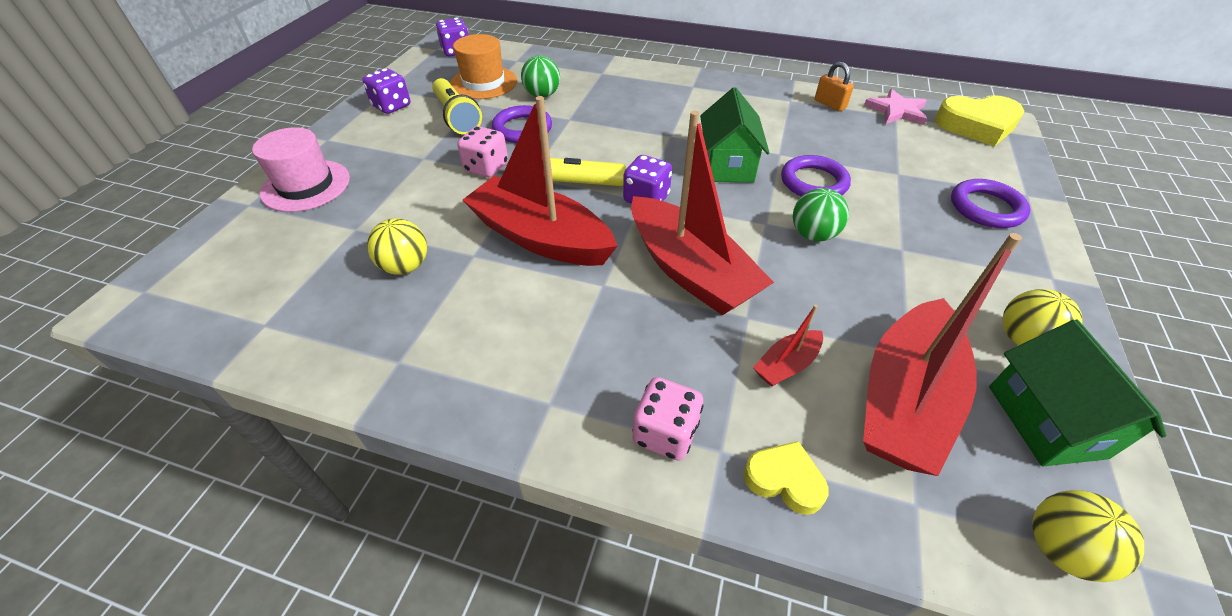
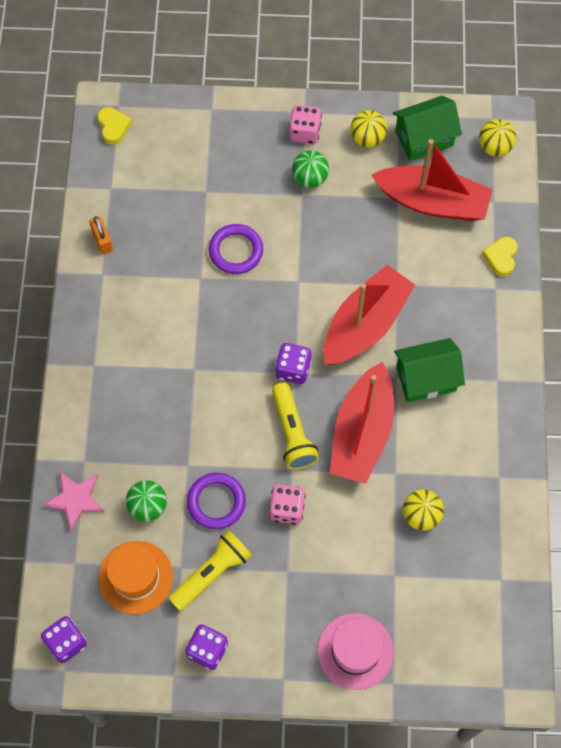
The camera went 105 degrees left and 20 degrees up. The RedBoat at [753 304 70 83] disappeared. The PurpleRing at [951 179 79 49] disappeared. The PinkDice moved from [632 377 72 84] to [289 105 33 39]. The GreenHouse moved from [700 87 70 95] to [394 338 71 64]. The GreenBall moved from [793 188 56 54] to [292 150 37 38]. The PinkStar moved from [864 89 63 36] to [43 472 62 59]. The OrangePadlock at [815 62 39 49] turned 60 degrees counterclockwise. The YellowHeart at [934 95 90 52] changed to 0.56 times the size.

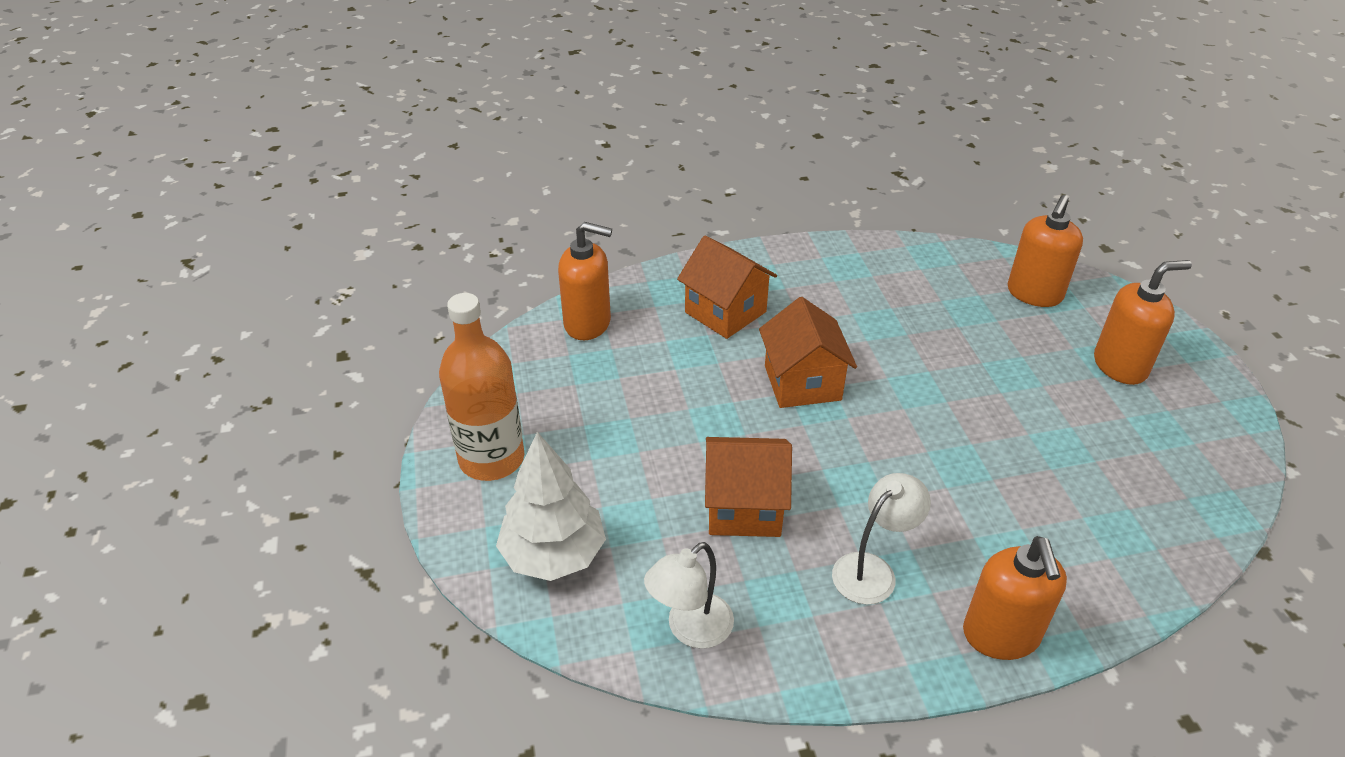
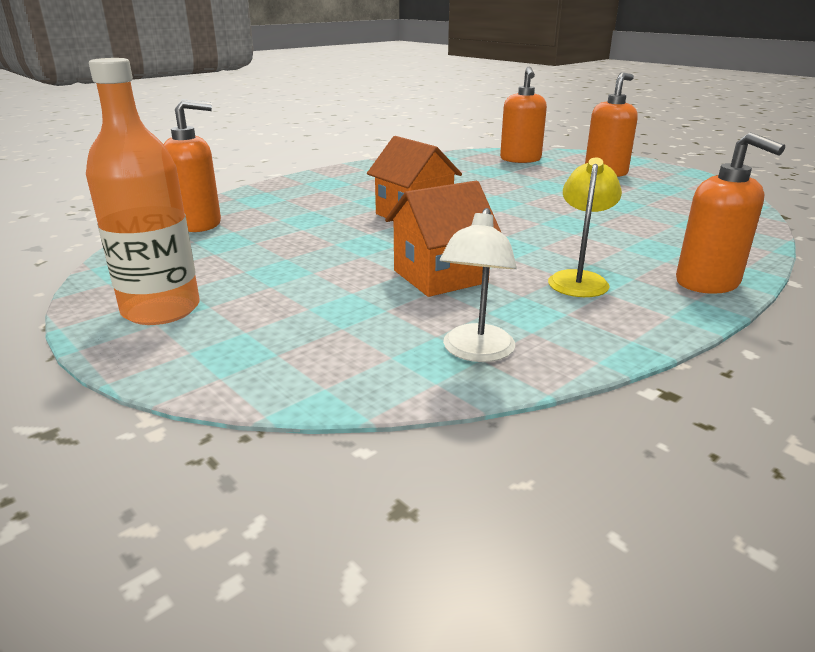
The camera went 30 degrees left and 15 degrees down. The WhiteTree at [496 432 110 149] disappeared. The OrangeHouse at [677 236 100 103] disappeared. The WhiteLamp at [832 473 99 132] became the YellowLamp at [548 158 74 139].

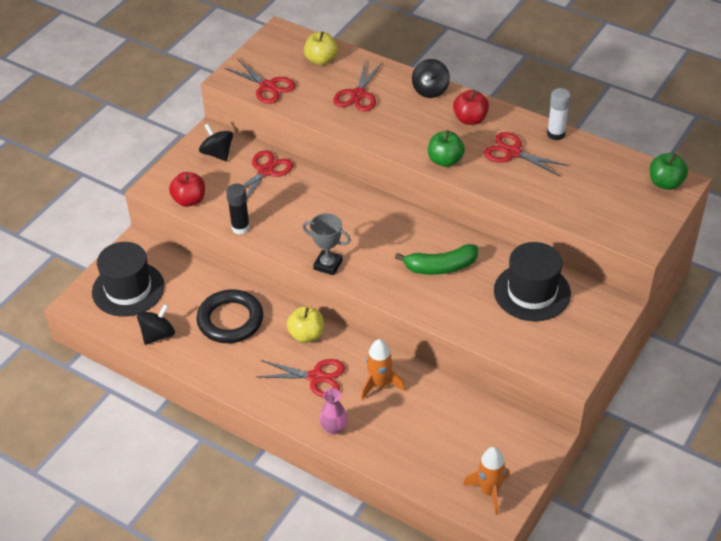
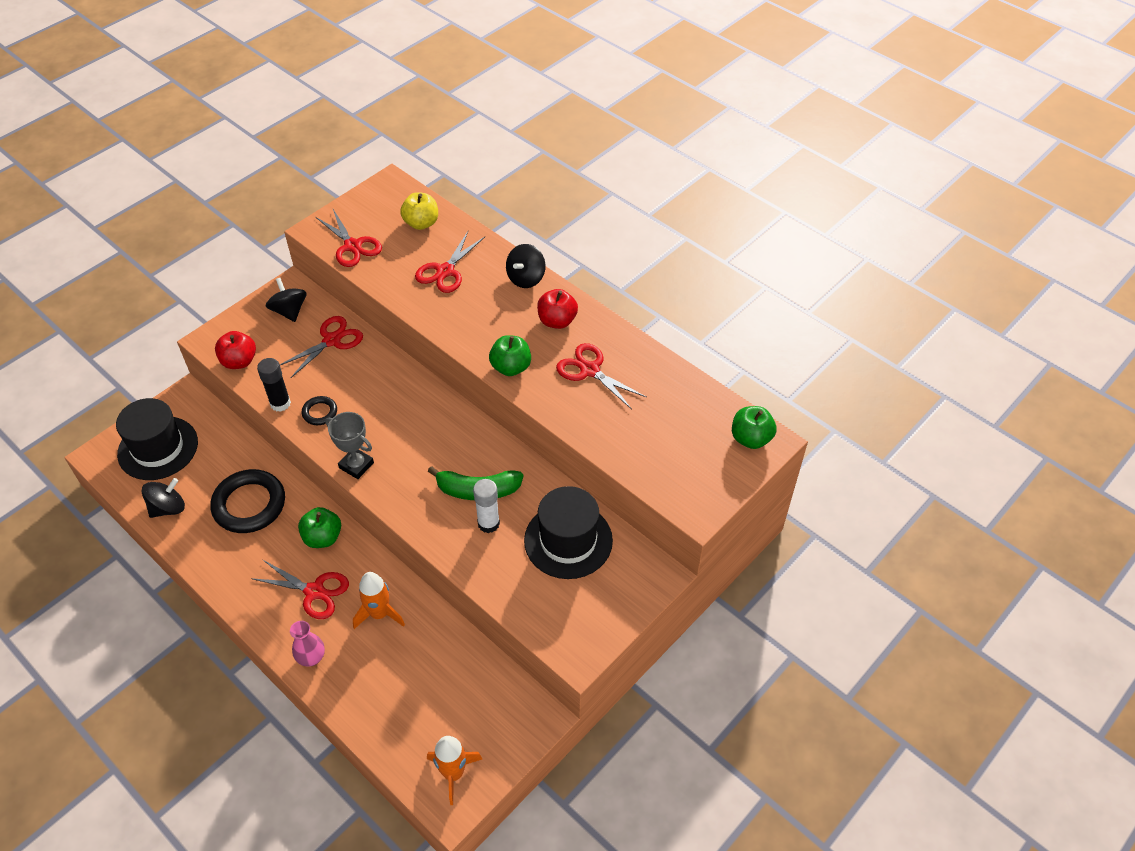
The camera went 10 degrees right and 5 degrees up. The BlackRing at [302 396 35 29] appeared. The WhiteGlueStick moved from [547 88 24 52] to [473 479 27 54]. The YellowApple at [287 306 37 37] became the GreenApple at [298 507 43 41].

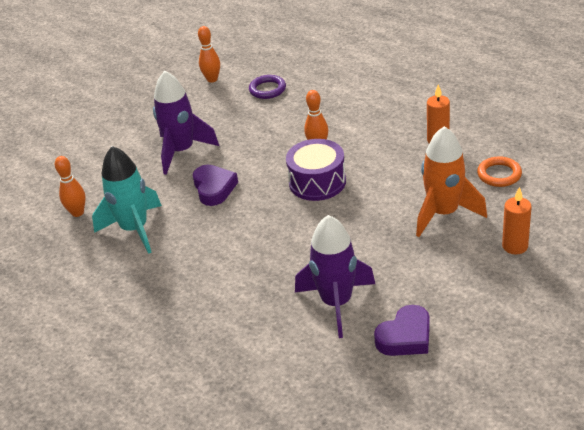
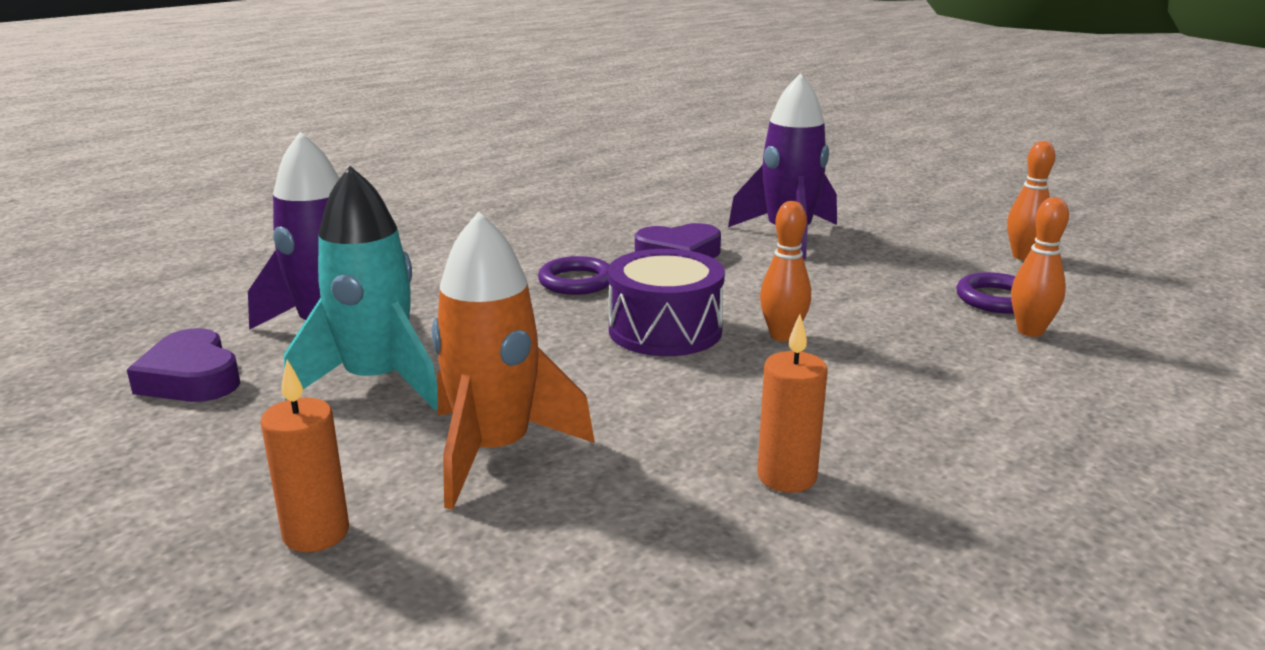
The camera went 90 degrees right and 15 degrees down. The OrangeRing at [477 156 45 31] disappeared. The PurpleRing at [538 256 71 39] appeared. The OrangeBowlingPin moved from [55 156 31 61] to [1011 197 58 140]. The TurquoiseRocket moved from [92 146 70 108] to [284 166 154 245].

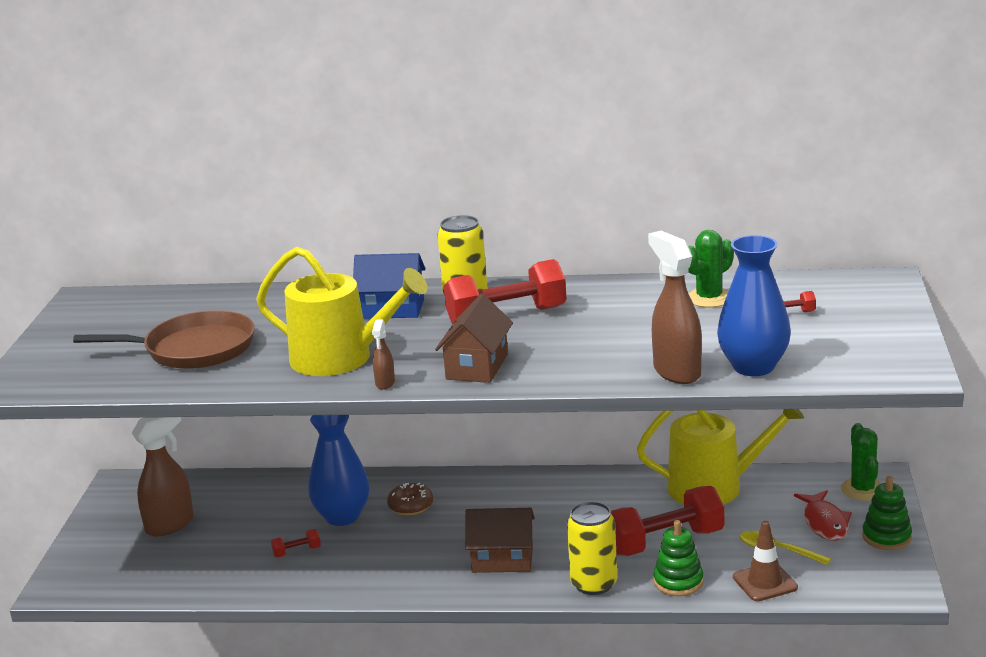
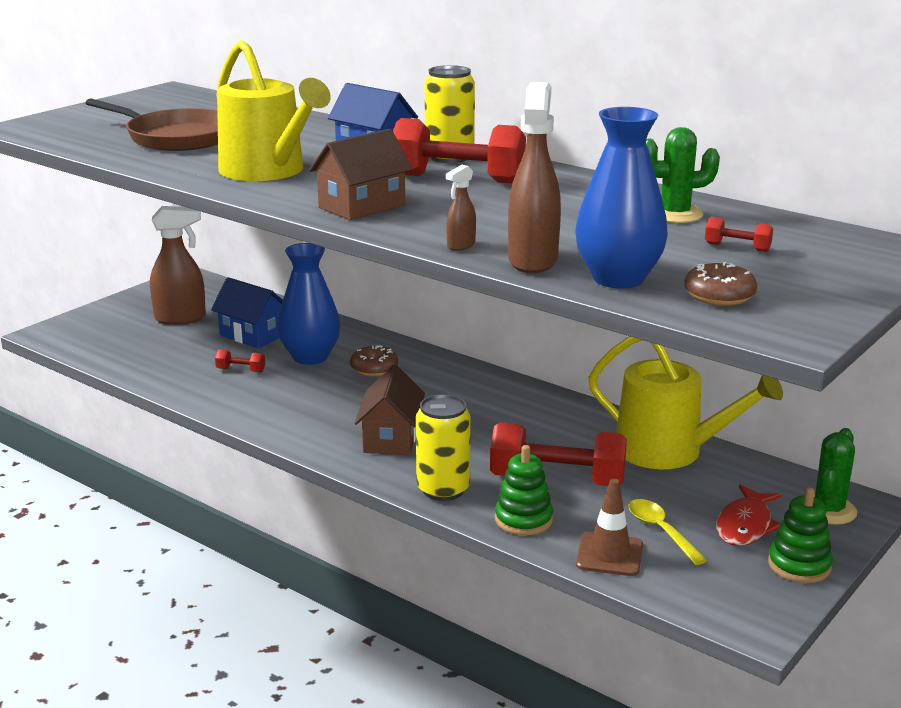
The camera went 30 degrees right and 0 degrees up. The BlueHouse at [211 277 72 72] appeared. The BrownDonut at [684 262 73 44] appeared. The BrownSprayBottle moved from [372 320 23 70] to [446 165 30 86]. The BrownHouse at [465 508 70 65] turned 60 degrees clockwise.

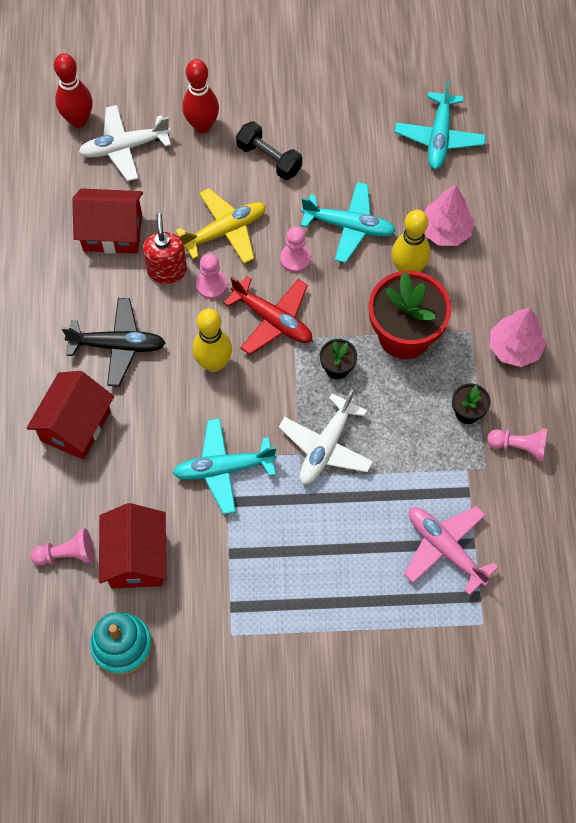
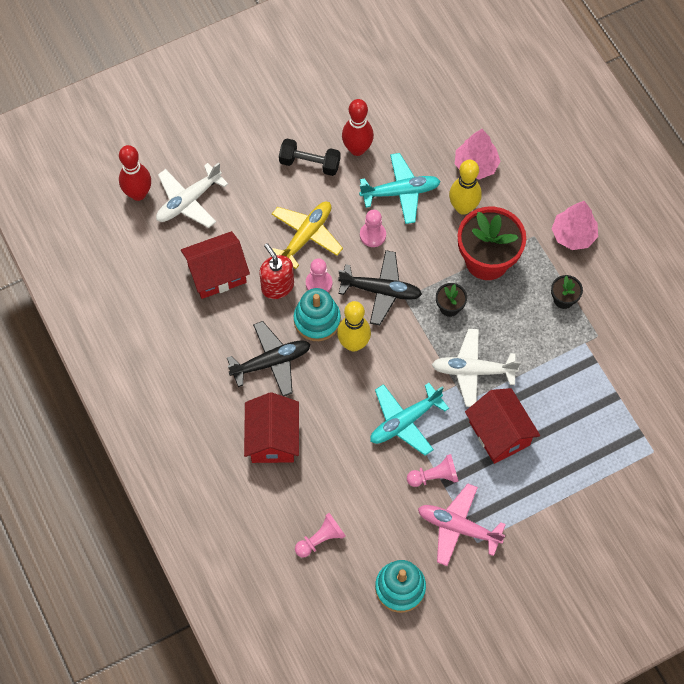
The camera went 25 degrees left and 0 degrees up. The TurquoisePlane at [395 80 91 89] disappeared. The TurquoiseStackingToy at [294 288 47 53] appeared. The RedHouse moved from [99 503 67 86] to [465 388 75 76]. The RedBowlingPin moved from [182 59 37 74] to [342 99 32 57]. The PinkPlane moved from [404 506 94 89] to [418 484 88 82]. The PinkPawn moved from [487 428 61 34] to [407 454 52 33]. The RedPlane at [224 276 88 79] became the BlackPlane at [338 250 84 75]. The WhitePlane at [279 390 95 94] turned 90 degrees clockwise.

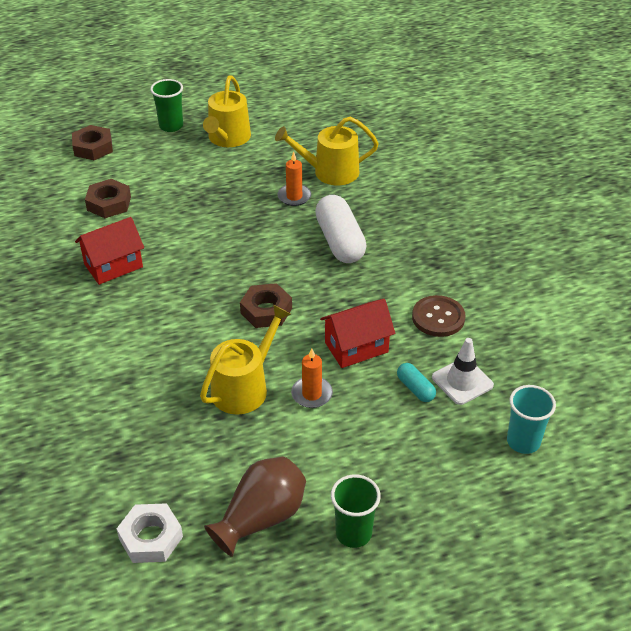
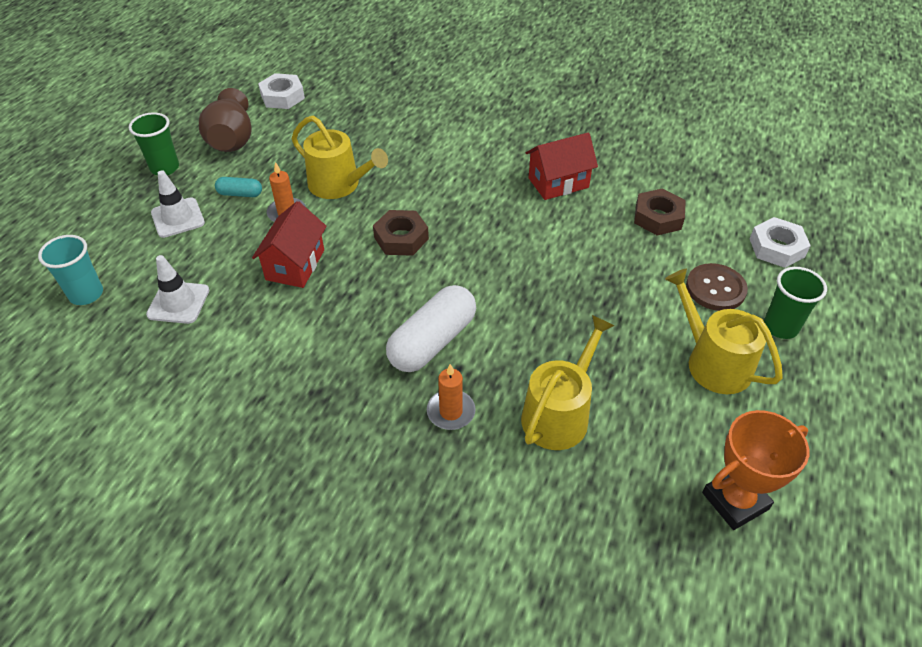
The camera went 130 degrees right and 5 degrees up. The WhiteTrafficCone at [151 170 54 68] appeared. The OrangeTrophy at [702 410 107 120] appeared. The OrangeCandle moved from [277 151 34 55] to [427 364 49 66]. The TurquoiseCapsule moved from [397 363 39 39] to [215 177 47 20]. The BrownButton moved from [412 295 53 42] to [686 263 62 48]. The BrownNut at [72 125 41 35] became the WhiteNut at [750 217 61 51]. The RedHouse at [75 217 69 68] turned 60 degrees clockwise. The YellowWateringCan at [200 305 91 110] turned 45 degrees counterclockwise. The WhiteCapsule at [315 195 51 68] turned 75 degrees counterclockwise.

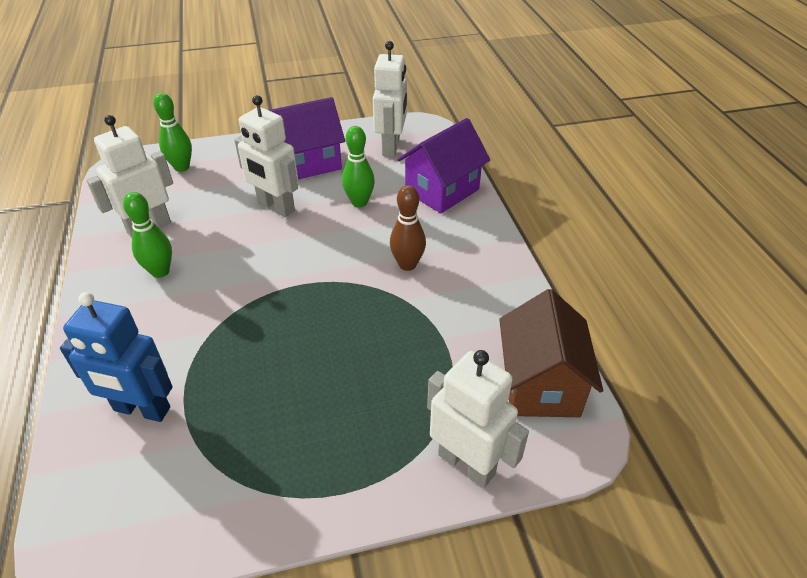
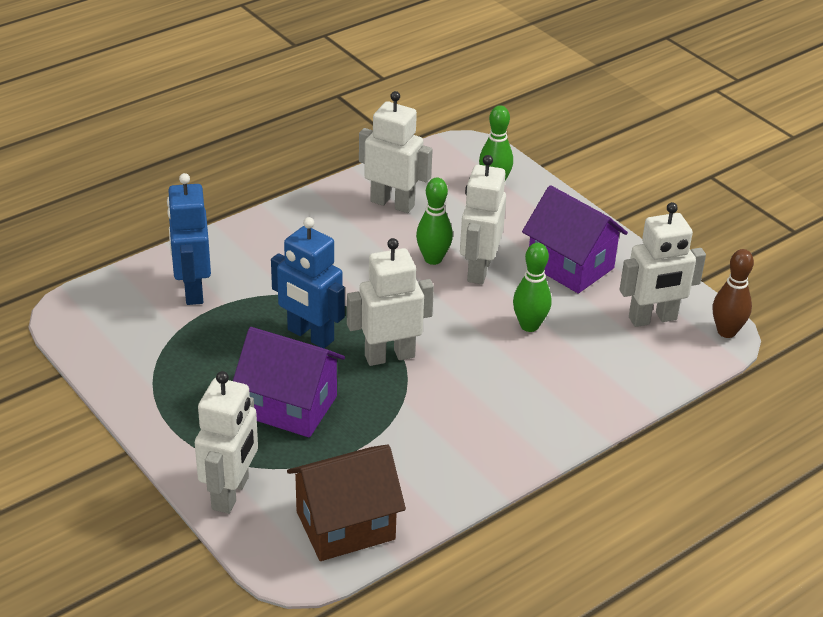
The camera went 65 degrees right and 5 degrees down. The BlueRobot at [271 217 74 131] appeared. The WhiteRobot at [347 238 87 128] appeared. The GreenBowlingPin moved from [123 192 49 86] to [416 178 37 87]. The BrownBowlingPin moved from [390 185 36 86] to [713 249 41 89]. The PurpleHouse moved from [397 118 93 95] to [233 327 112 110].

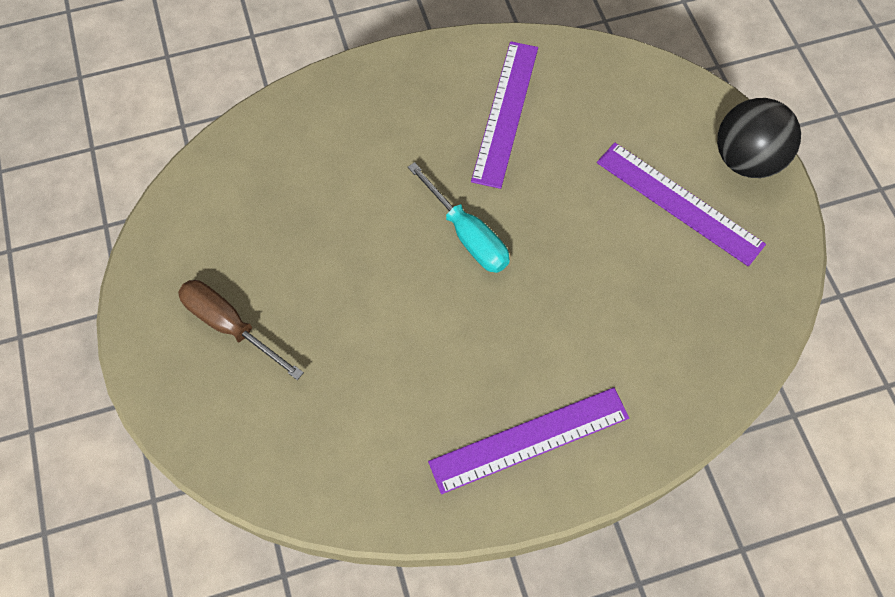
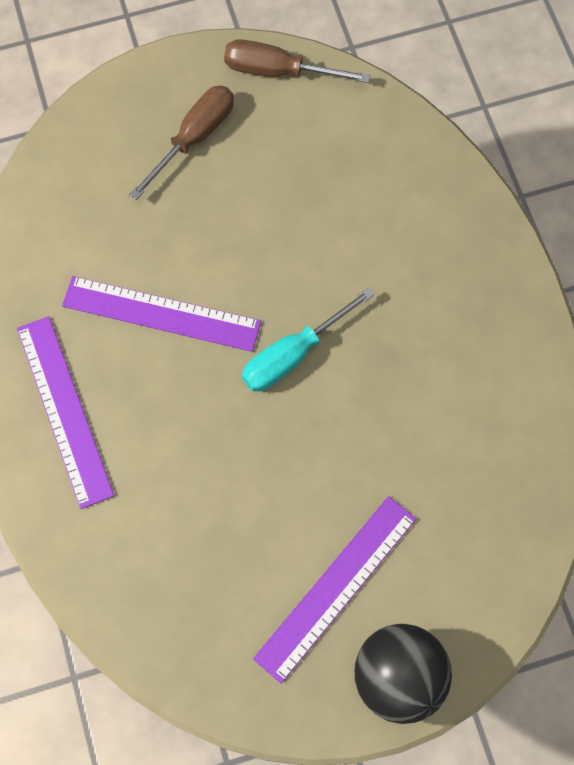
The camera went 90 degrees right and 5 degrees up. The BrownScrewdriver at [224 39 146 44] appeared. The PurpleRuler moved from [471 41 67 148] to [62 276 199 76].

